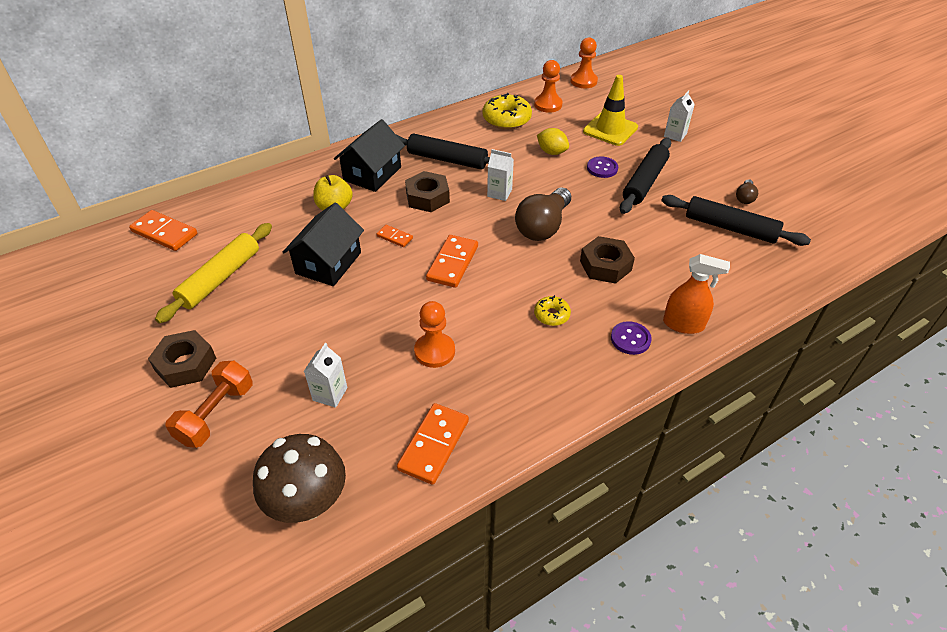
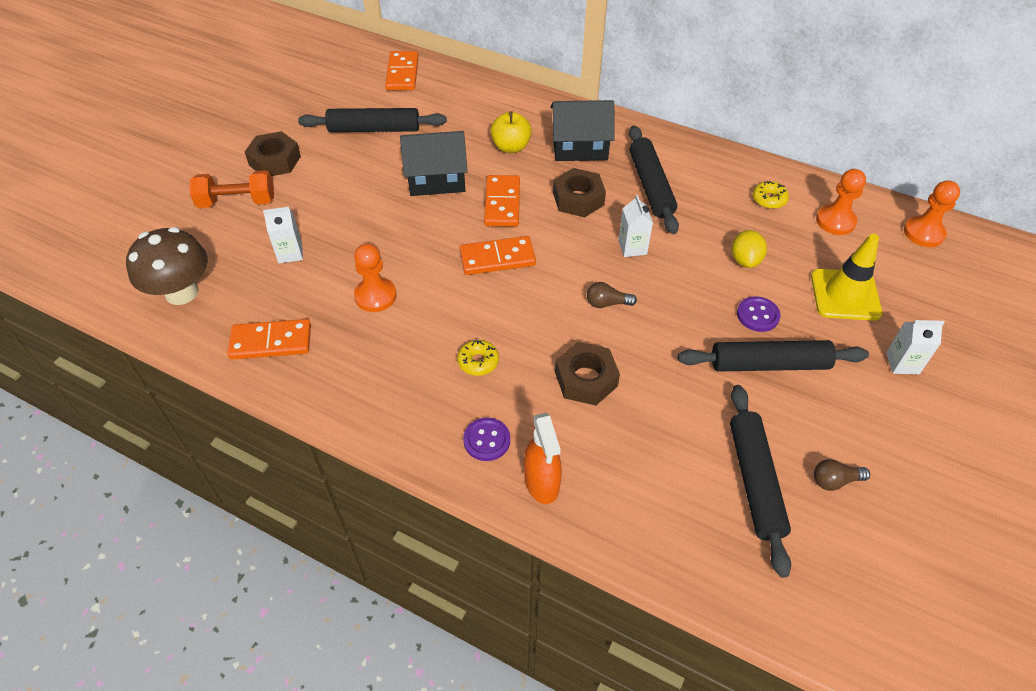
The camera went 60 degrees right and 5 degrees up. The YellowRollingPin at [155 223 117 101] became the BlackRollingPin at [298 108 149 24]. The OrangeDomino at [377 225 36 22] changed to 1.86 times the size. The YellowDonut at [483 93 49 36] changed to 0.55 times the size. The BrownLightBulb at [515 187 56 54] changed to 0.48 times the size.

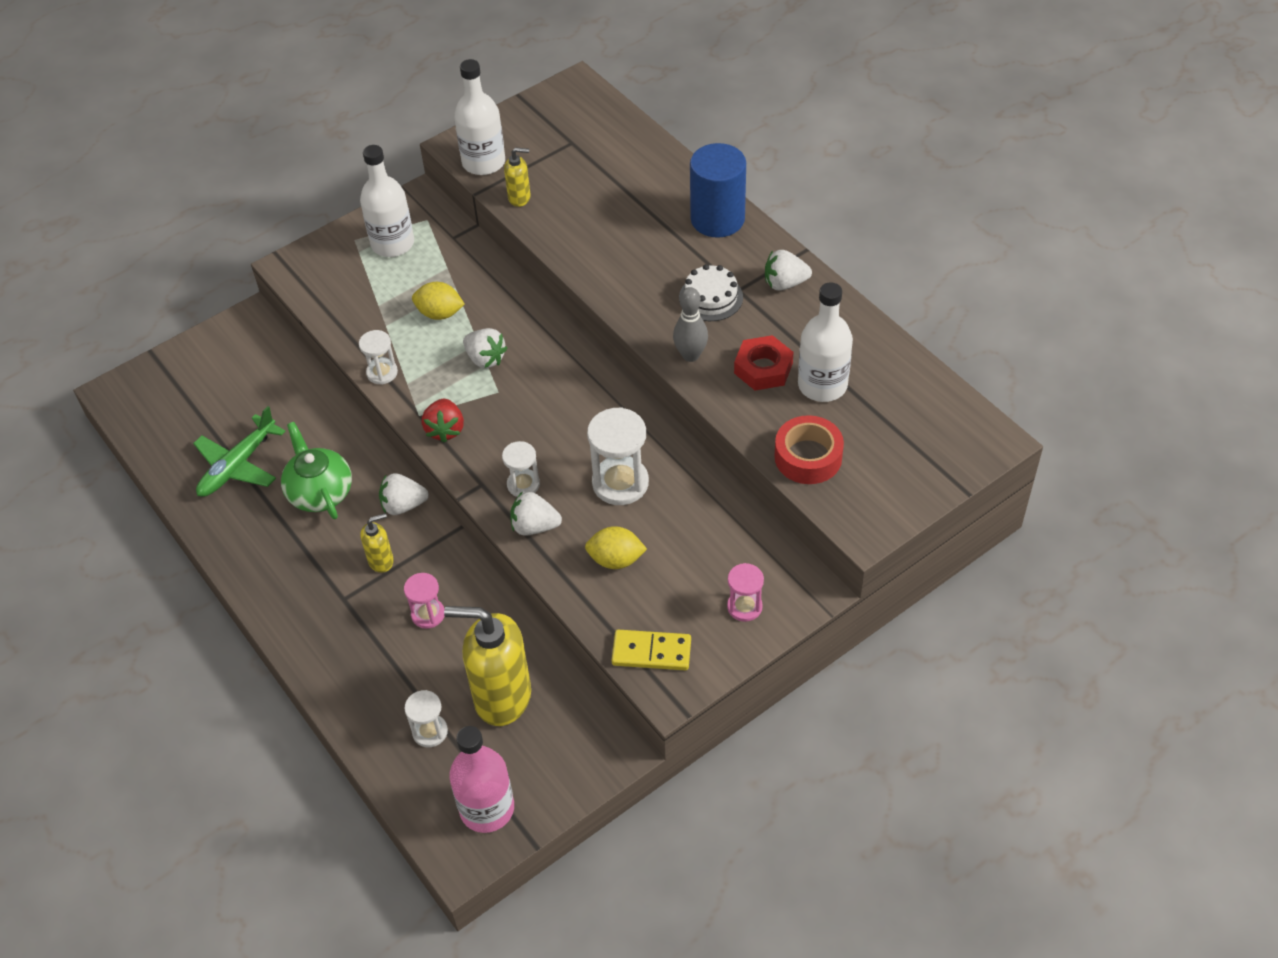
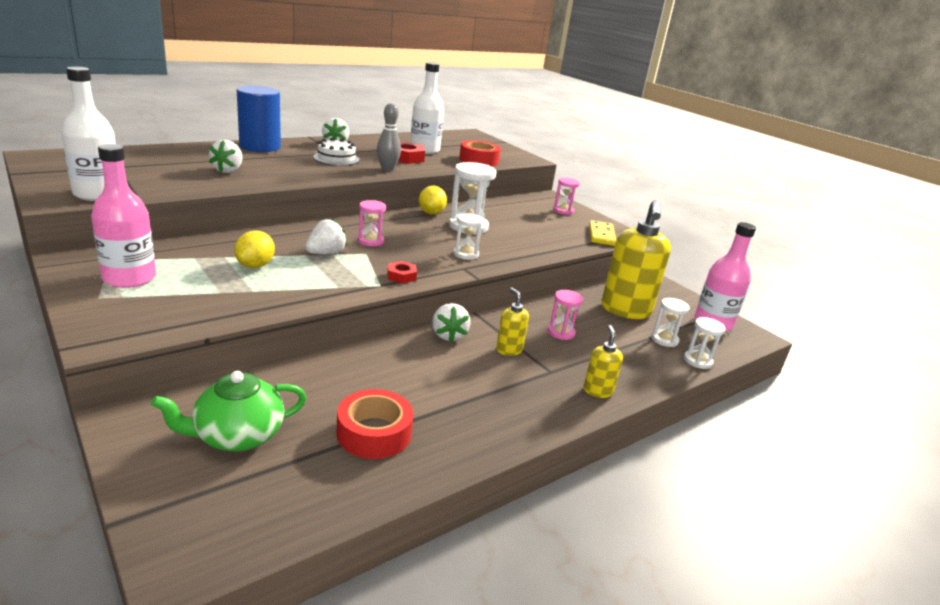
The camera went 95 degrees left and 25 degrees down. The PinkHourglass at [358 200 28 46] appeared. The GreenTeapot moved from [281 422 71 97] to [151 371 156 81]. The WhiteHourglass moved from [359 330 39 55] to [684 317 41 52]. The YellowSoapDispenser moved from [504 147 27 60] to [583 325 40 73]. The WhiteStrawberry moved from [510 491 52 45] to [209 140 34 33]. The YellowLemon moved from [585 526 62 43] to [419 186 28 29]. The GreenPlane at [193 406 93 91] was replaced by the RedTape at [336 389 77 70]. The RedStrawberry at [422 399 42 44] was replaced by the RedNut at [388 261 29 23]. The WhiteBottle at [360 145 54 112] became the PinkBottle at [91 144 65 144].

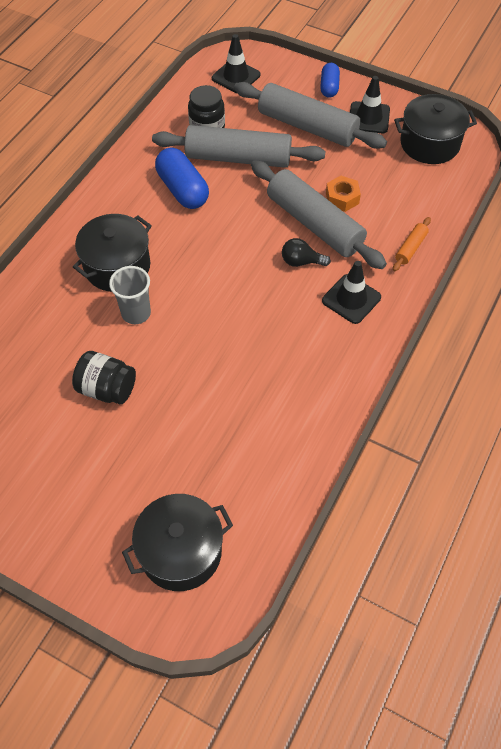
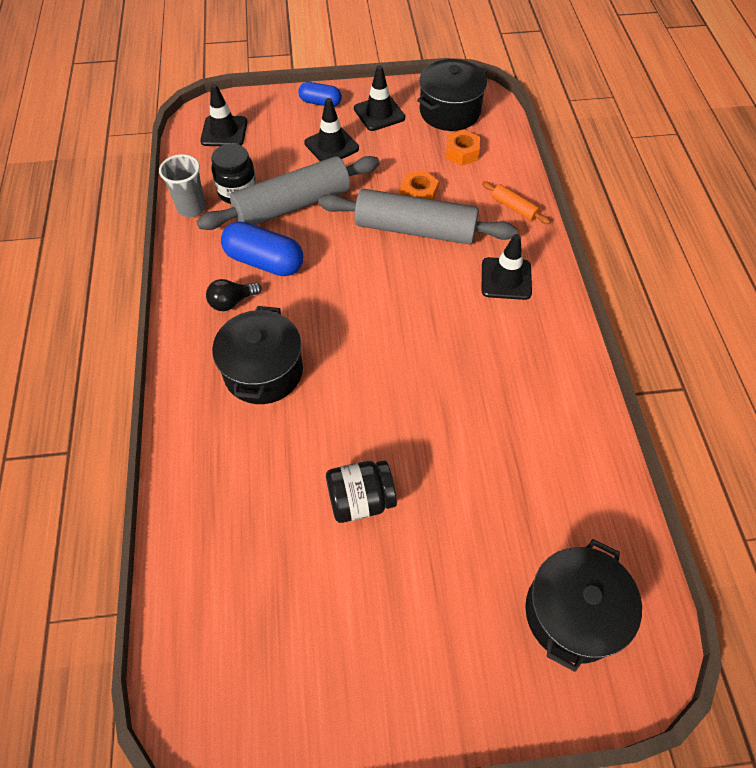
The camera went 35 degrees left and 0 degrees up. The OrangeNut at [446 130 34 36] appeared. The GreyCup moved from [109 266 42 58] to [159 154 47 63]. The BlackLightBulb moved from [282 238 49 29] to [206 279 56 32]. The GreyRollingPin at [234 82 153 67] was replaced by the BlackTrafficCone at [304 98 55 63]. The BlueCapsule at [320 63 20 35] turned 45 degrees counterclockwise. The OrangeRollingPin at [393 217 38 54] turned 45 degrees counterclockwise.

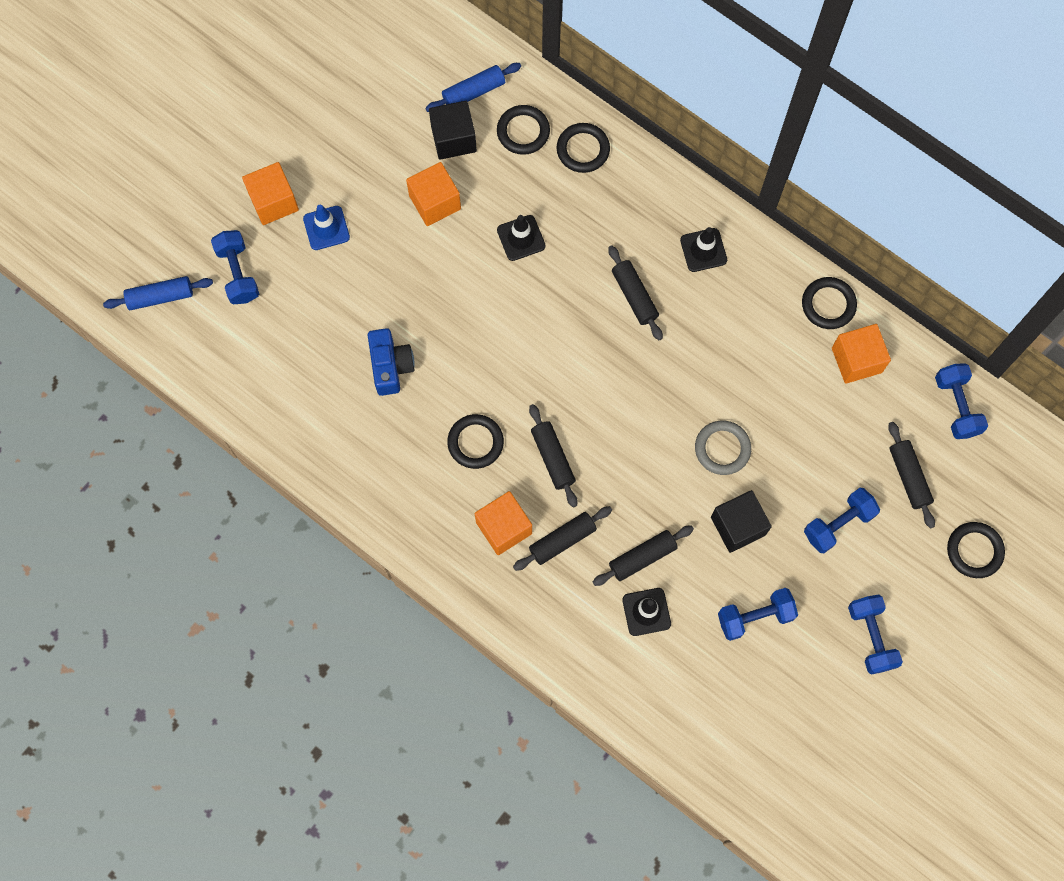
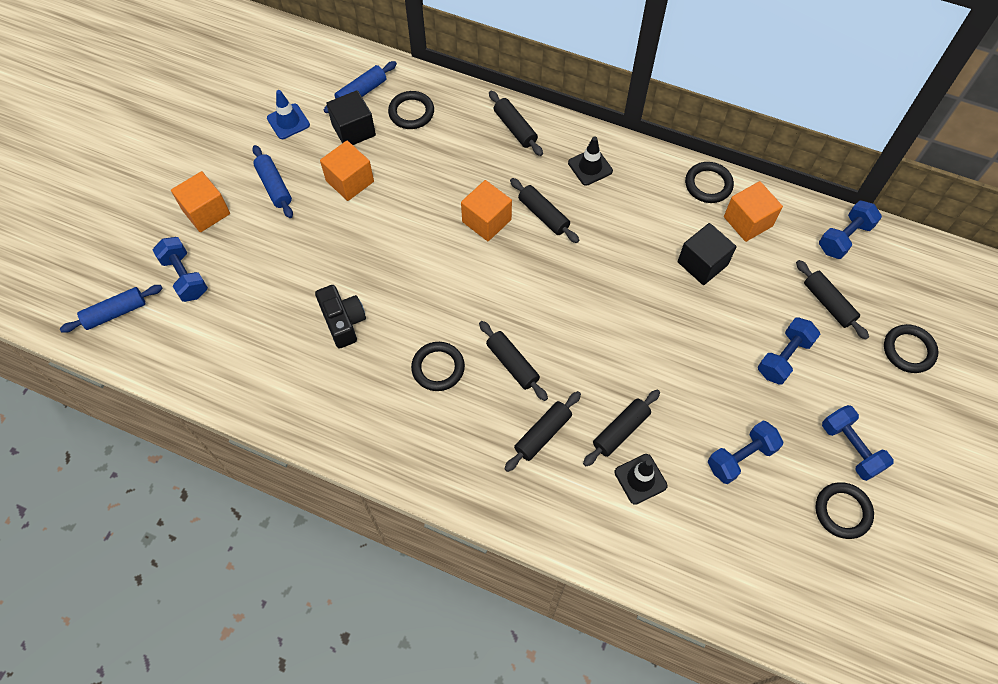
The camera went 15 degrees left and 10 degrees down. The BlackTrafficCone at [497 215 49 46] disappeared. The GreyRing at [695 421 56 54] disappeared. The BlueRollingPin at [252 145 41 73] appeared. The BlackRollingPin at [489 91 54 65] appeared. The BlueTrafficCone moved from [303 205 47 45] to [267 90 43 49]. The OrangeCube moved from [475 491 57 64] to [461 180 51 61]. The BlackRing moved from [557 123 53 50] to [815 482 59 57]. The BlackCube moved from [711 490 61 63] to [678 223 59 62]. The BlueCamera at [368 328 47 68] became the BlackCamera at [315 285 51 63]. The BlueDumbbell at [935 363 53 76] turned 75 degrees clockwise.

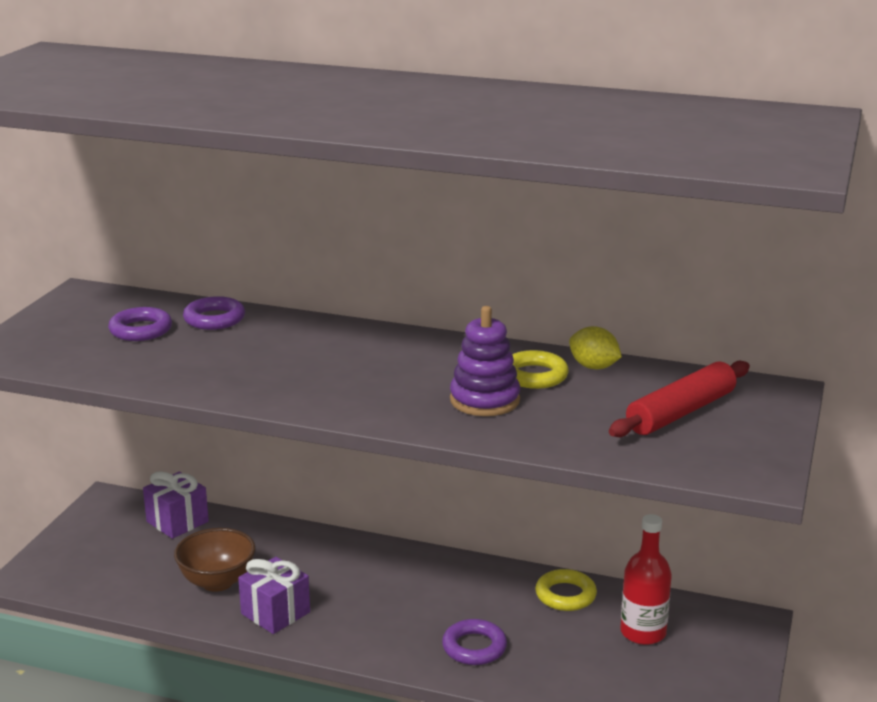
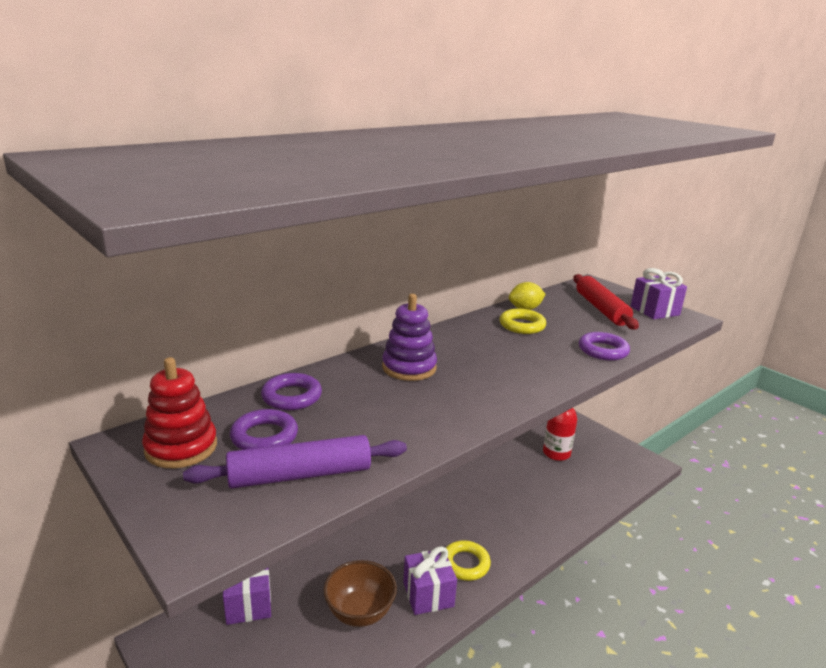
The camera went 60 degrees left and 0 degrees up. The RedStackingToy at [142 357 75 111] appeared. The PurpleRollingPin at [183 435 224 53] appeared. The PurpleGift at [631 268 56 51] appeared. The PurpleRing moved from [442 619 65 46] to [579 332 51 29]. The PurpleStackingToy moved from [450 306 70 110] to [382 294 55 87]. The YellowRing moved from [535 569 62 42] to [446 540 45 41].

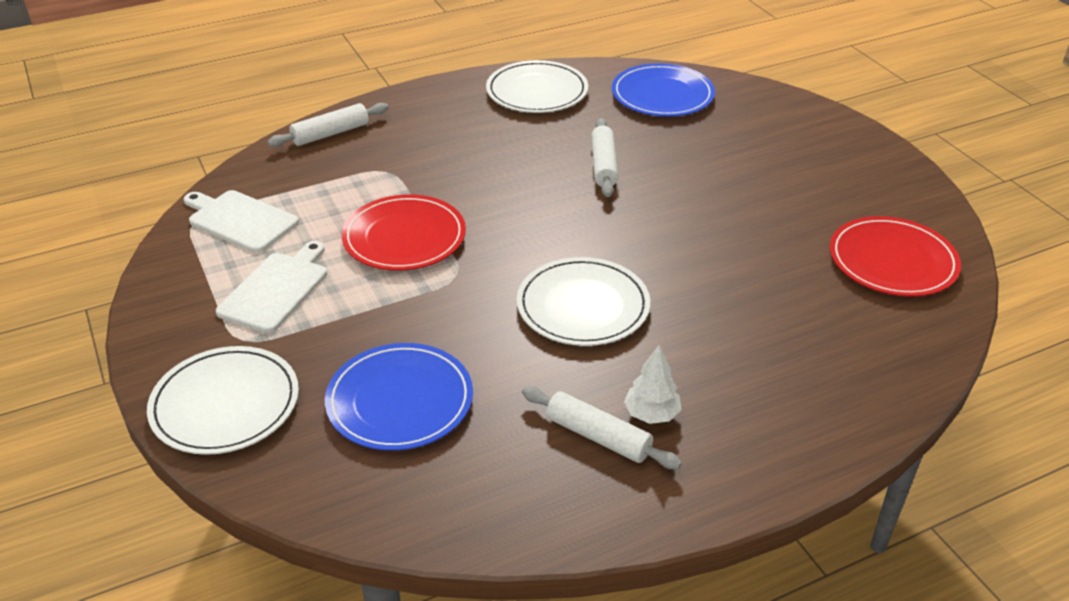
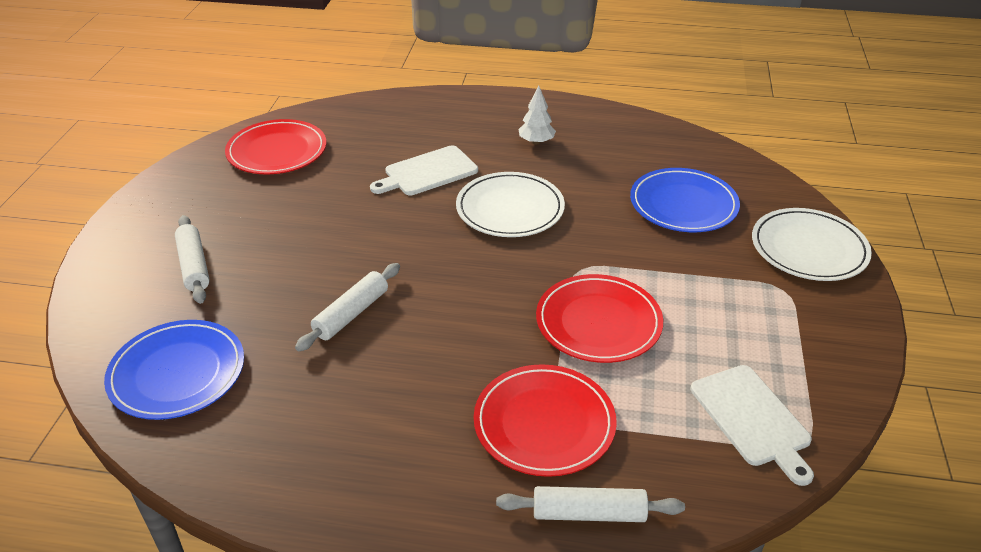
The camera went 145 degrees left and 0 degrees up. The WhitePlate at [486 60 102 53] disappeared. The RedPlate at [474 364 143 113] appeared. The WhiteCuttingBoard moved from [216 241 111 92] to [370 145 108 50]. The WhiteRollingPin moved from [522 386 160 83] to [175 215 35 89].

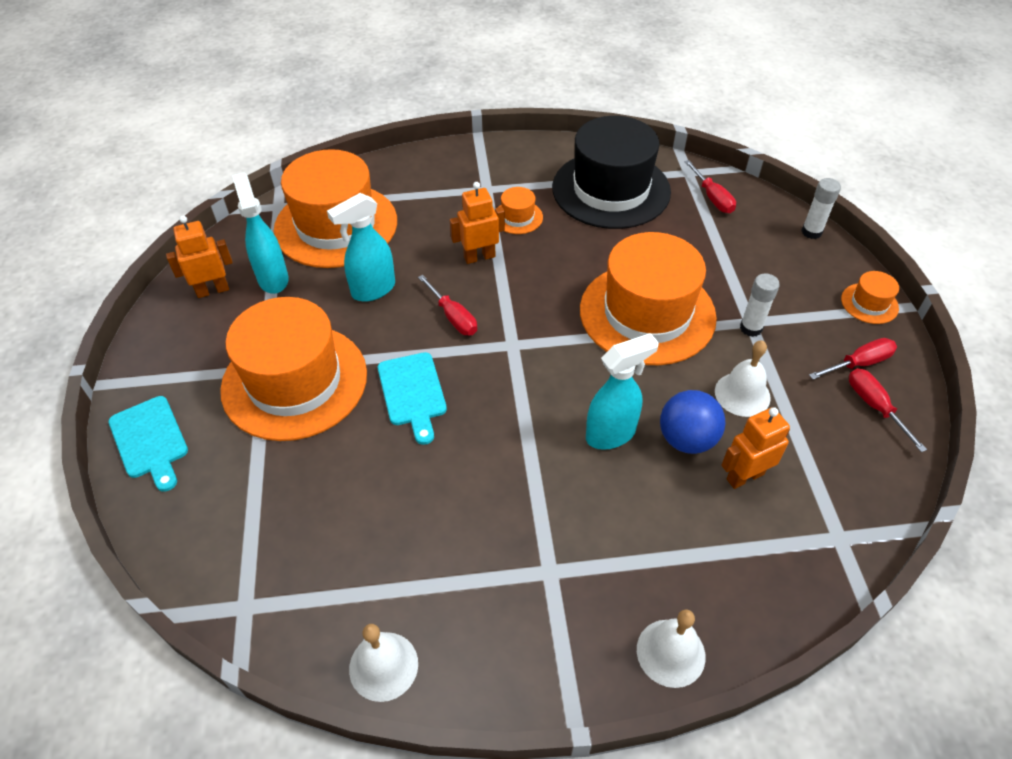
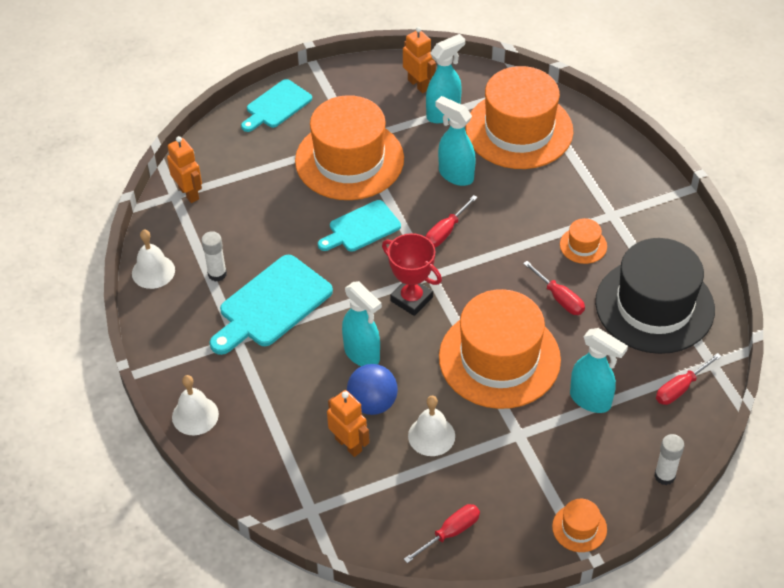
The camera went 75 degrees right and 0 degrees up. The TurquoiseCuttingBoard at [210 255 123 100] appeared. The RedTrophy at [382 233 60 83] appeared. The TurquoiseSprayBottle at [570 328 58 85] appeared. The OrangeRobot moved from [450 182 55 82] to [167 136 35 67]. The WhiteGlueStick moved from [740 273 40 64] to [201 231 26 51]. The RedScrewdriver moved from [809 338 88 41] to [523 261 62 54].

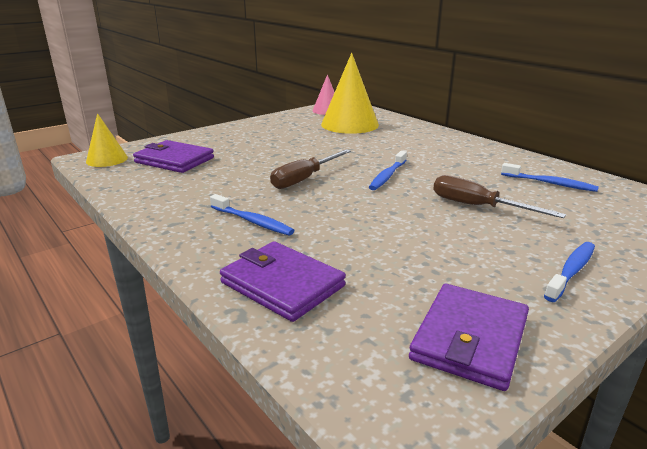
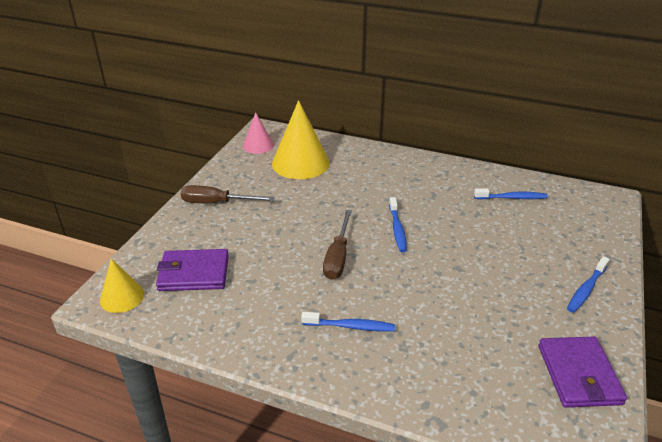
The camera went 30 degrees left and 10 degrees up. The PurpleWallet at [220 241 126 81] disappeared. The BrownScrewdriver moved from [433 175 133 43] to [181 185 94 18]. The BlueToothbrush at [544 242 51 60] turned 150 degrees counterclockwise.

